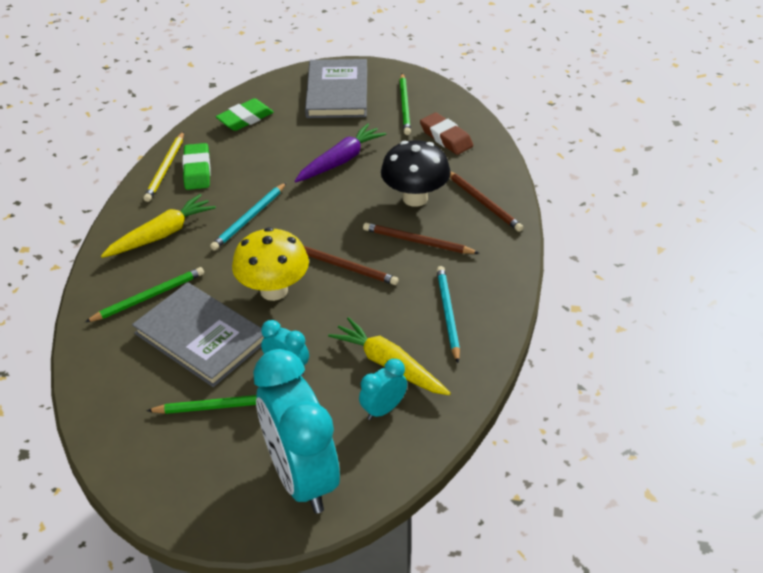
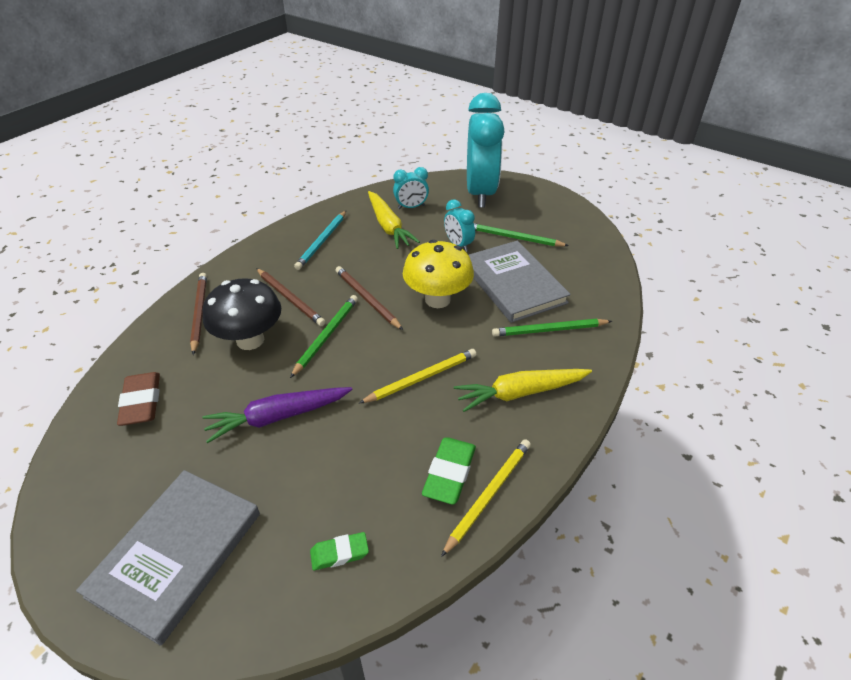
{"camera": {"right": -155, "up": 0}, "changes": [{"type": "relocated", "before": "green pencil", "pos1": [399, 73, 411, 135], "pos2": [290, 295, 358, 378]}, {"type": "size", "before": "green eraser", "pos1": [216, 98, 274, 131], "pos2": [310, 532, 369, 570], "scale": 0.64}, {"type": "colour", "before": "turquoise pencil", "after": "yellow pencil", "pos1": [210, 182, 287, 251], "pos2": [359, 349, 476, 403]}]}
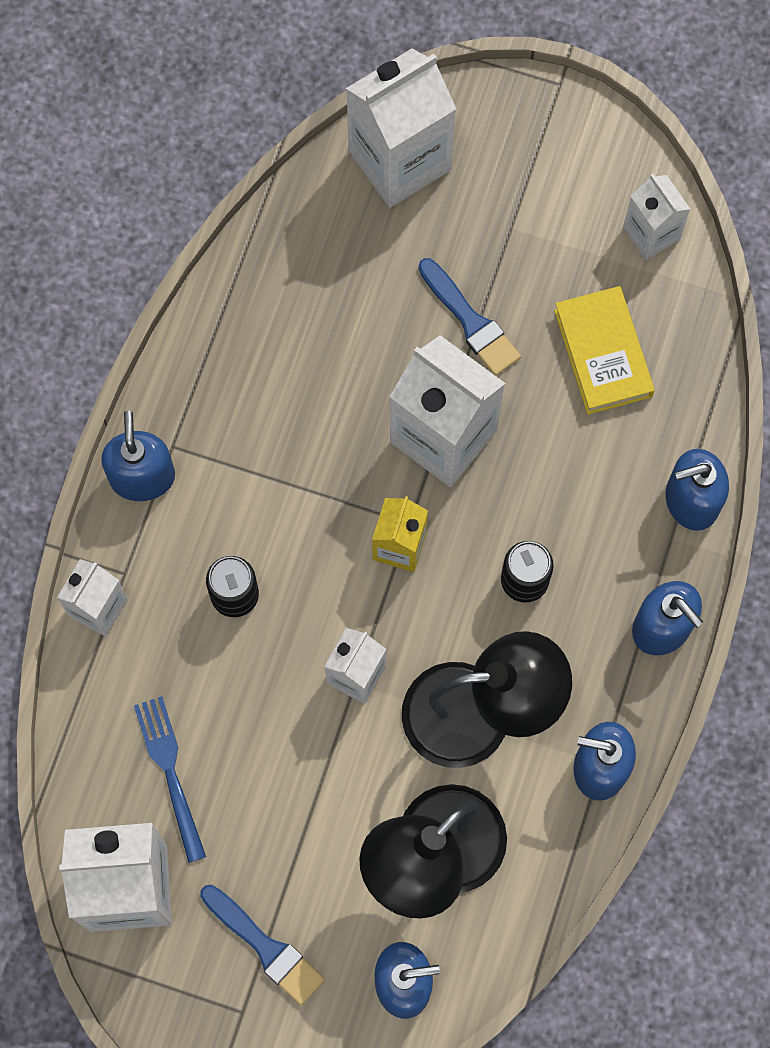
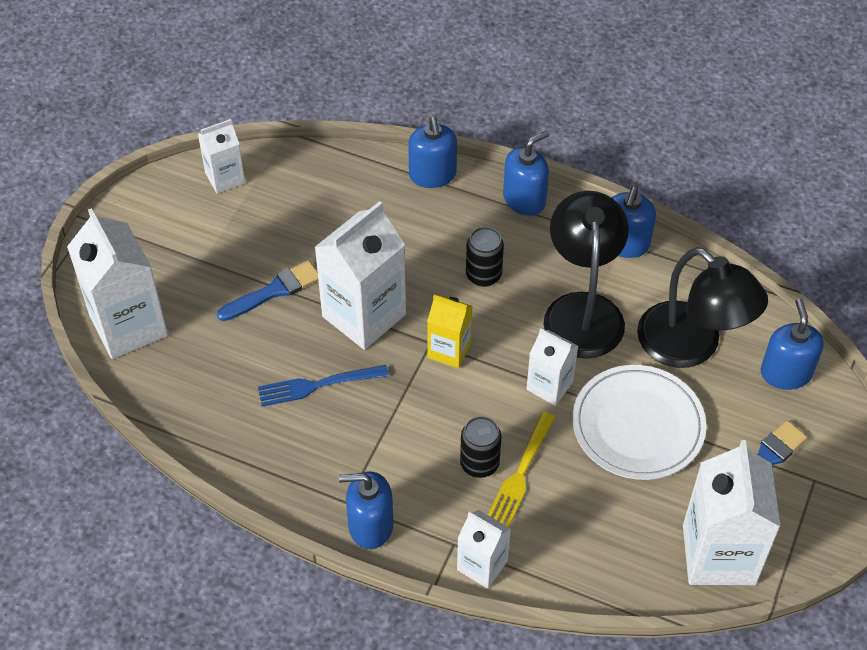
{"camera": {"right": -85, "up": -20}, "changes": [{"type": "missing", "before": "yellow book", "pos1": [554, 286, 655, 415]}, {"type": "relocated", "before": "blue fork", "pos1": [134, 696, 206, 863], "pos2": [258, 365, 389, 407]}, {"type": "appeared", "after": "white plate", "pos2": [572, 365, 706, 480]}, {"type": "appeared", "after": "yellow fork", "pos2": [488, 412, 555, 527]}]}
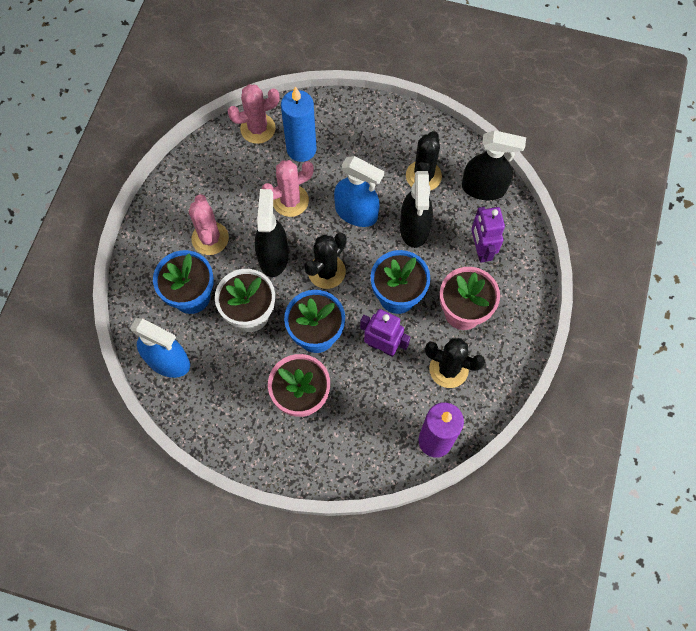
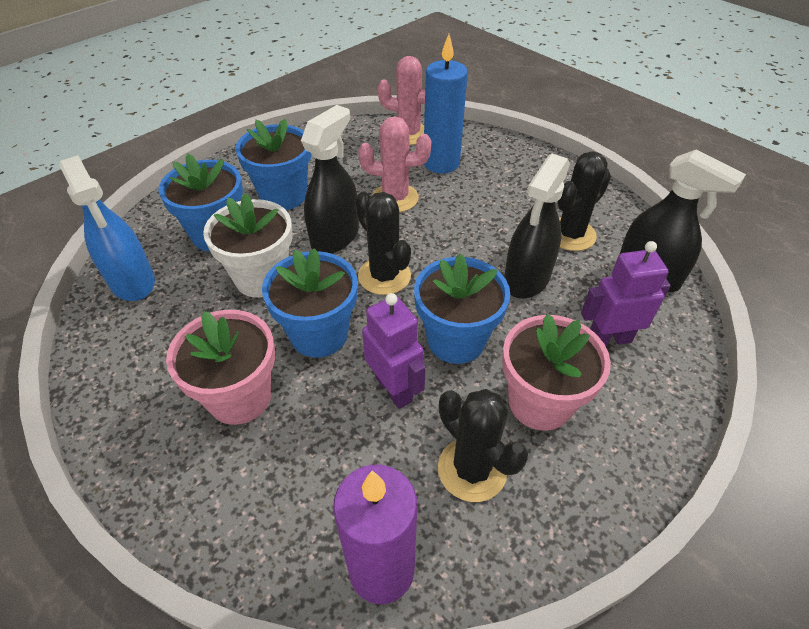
{"camera": {"right": 30, "up": -20}, "changes": [{"type": "missing", "before": "blue spray bottle", "pos1": [334, 156, 384, 227]}, {"type": "exchanged", "before": "pink cactus", "after": "blue flower pot", "pos1": [189, 194, 229, 255], "pos2": [236, 119, 311, 210]}, {"type": "spun", "before": "purple robot", "pos1": [471, 207, 505, 263], "pos2": [581, 241, 671, 346], "turn": 60}, {"type": "spun", "before": "black cactus", "pos1": [304, 233, 347, 289], "pos2": [355, 191, 411, 295], "turn": 75}]}
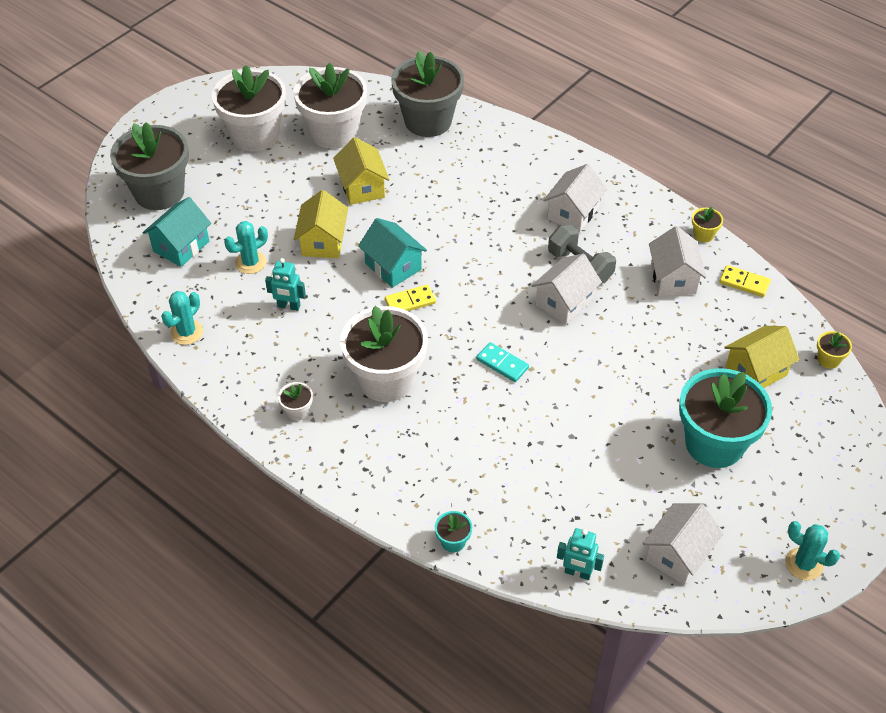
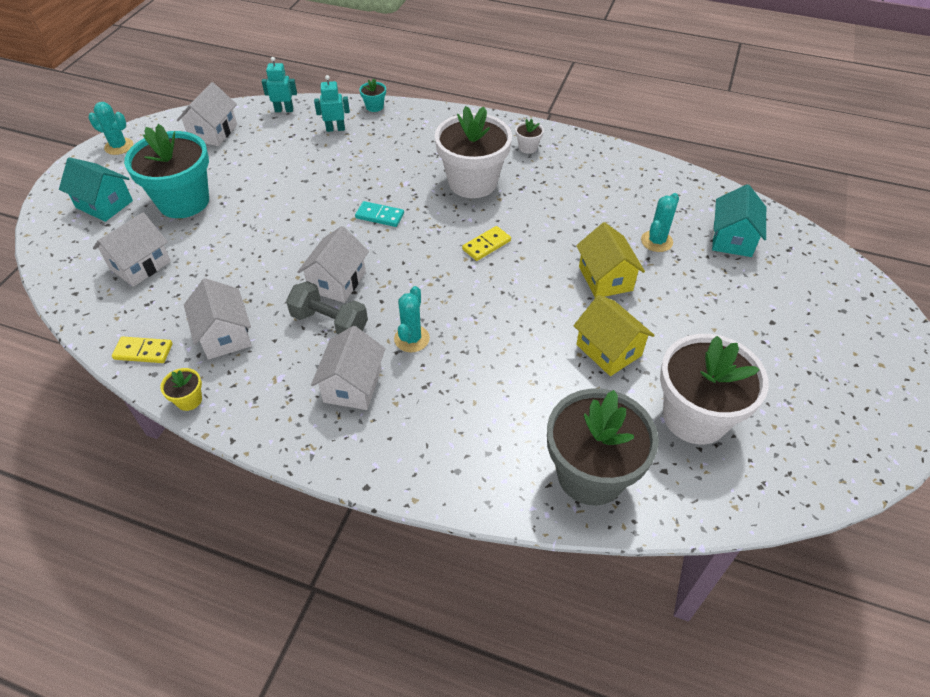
{"camera": {"right": 160, "up": 0}, "changes": [{"type": "missing", "before": "white flower pot", "pos1": [212, 65, 286, 152]}, {"type": "missing", "before": "grey flower pot", "pos1": [110, 122, 189, 210]}, {"type": "relocated", "before": "turquoise house", "pos1": [358, 218, 427, 288], "pos2": [59, 157, 133, 222]}, {"type": "relocated", "before": "turquoise robot", "pos1": [265, 258, 306, 311], "pos2": [314, 75, 350, 132]}, {"type": "relocated", "before": "turquoise cactus", "pos1": [161, 291, 203, 345], "pos2": [394, 286, 430, 352]}, {"type": "colour", "before": "yellow house", "after": "white house", "pos1": [724, 326, 800, 388], "pos2": [93, 212, 171, 287]}, {"type": "missing", "before": "yellow flower pot", "pos1": [817, 331, 852, 369]}]}
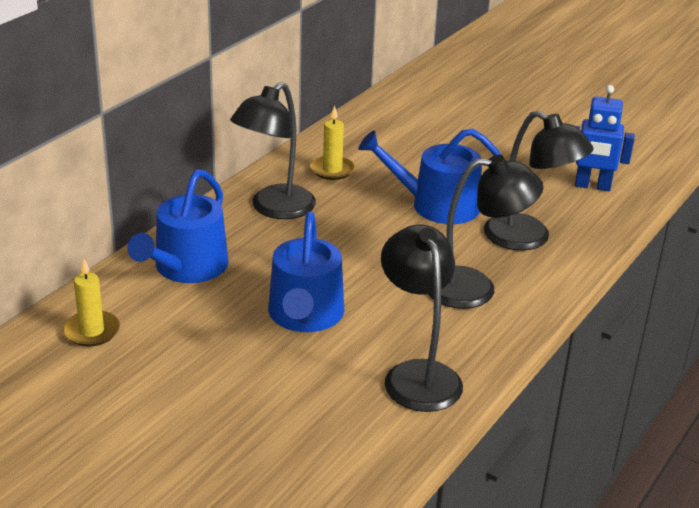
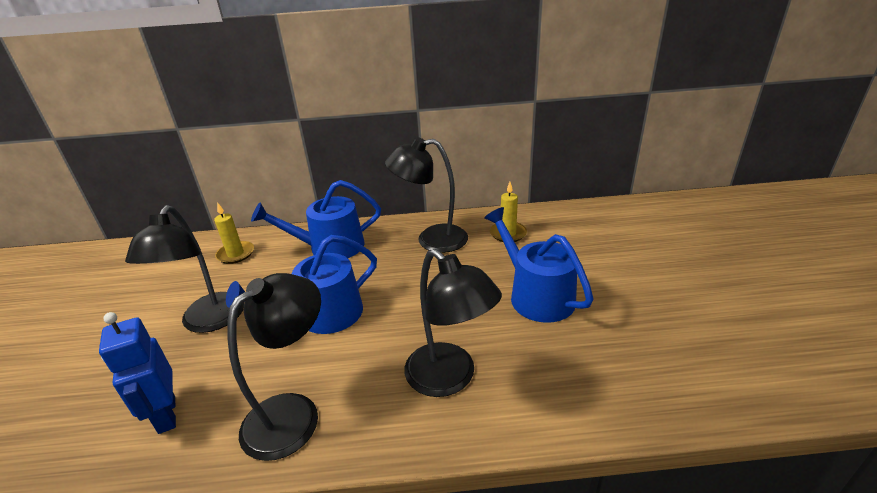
{"camera": {"right": 55, "up": 0}, "changes": [{"type": "relocated", "before": "blue robot", "pos1": [575, 85, 635, 191], "pos2": [99, 312, 176, 434]}, {"type": "relocated", "before": "black lamp", "pos1": [484, 110, 594, 250], "pos2": [125, 205, 244, 333]}]}
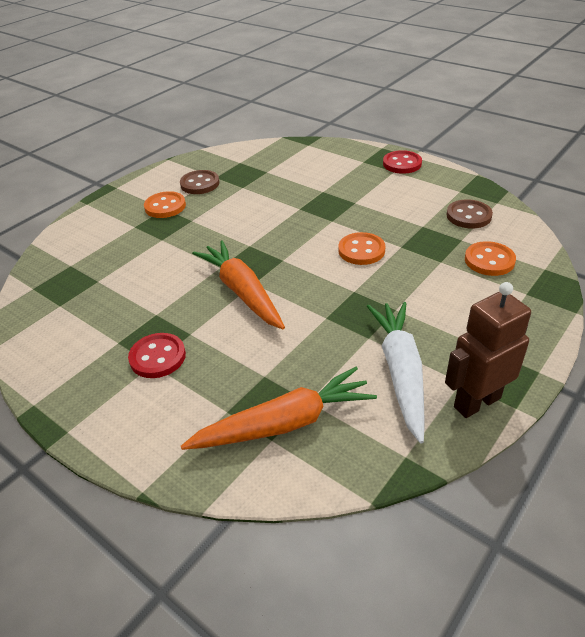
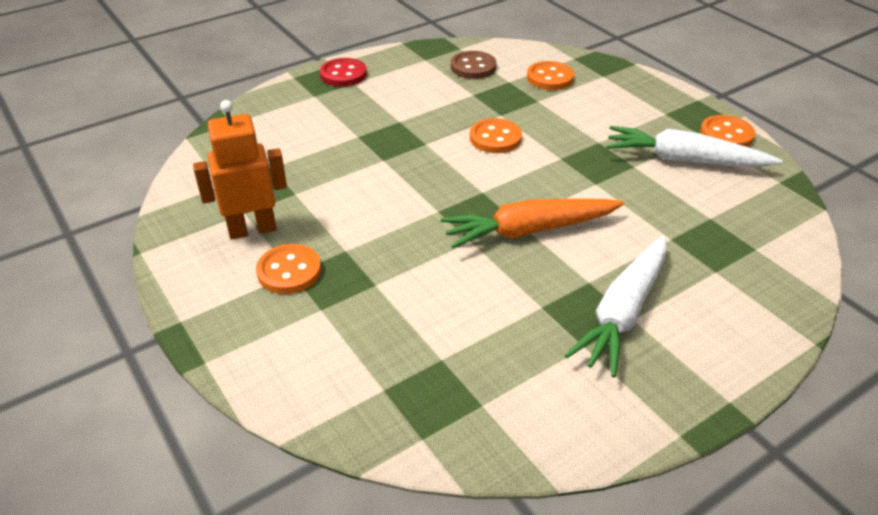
{"camera": {"right": -75, "up": 0}, "changes": [{"type": "exchanged", "before": "brown button", "after": "orange robot", "pos1": [180, 170, 219, 194], "pos2": [193, 100, 287, 240]}, {"type": "exchanged", "before": "brown robot", "after": "orange button", "pos1": [445, 282, 531, 418], "pos2": [700, 115, 755, 147]}, {"type": "exchanged", "before": "red button", "after": "white carrot", "pos1": [128, 333, 186, 378], "pos2": [565, 235, 667, 378]}, {"type": "missing", "before": "orange carrot", "pos1": [181, 367, 377, 450]}]}
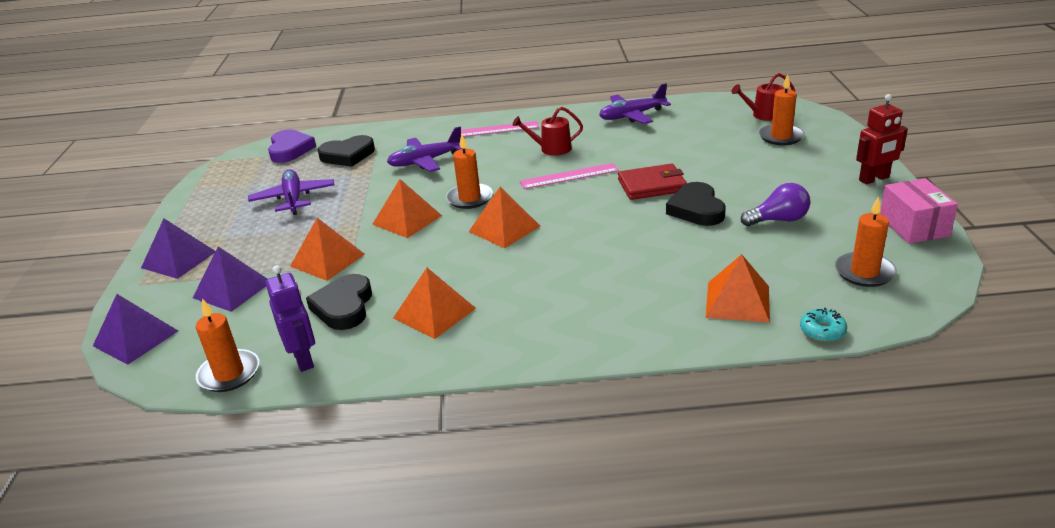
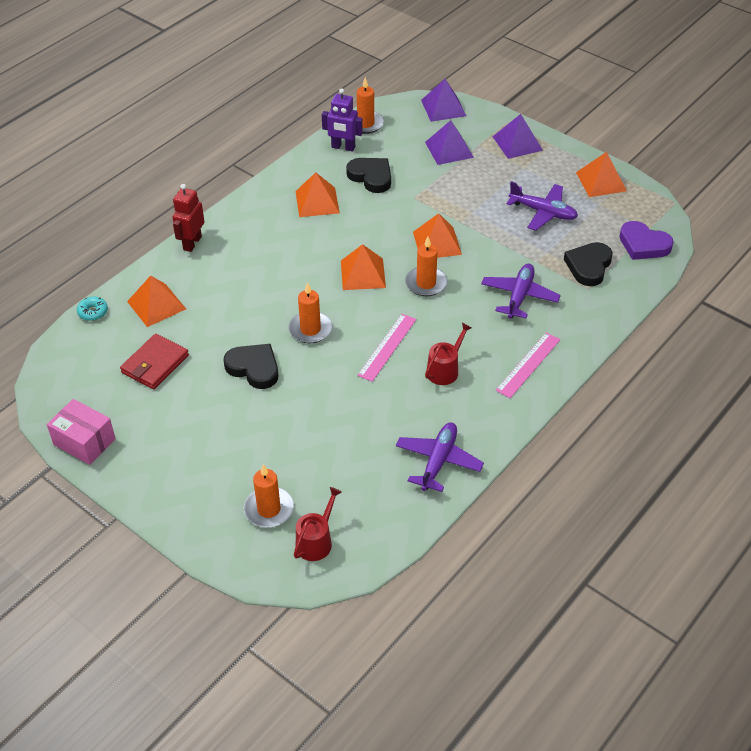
{"camera": {"right": 130, "up": 15}, "changes": [{"type": "relocated", "before": "red robot", "pos1": [856, 94, 908, 184], "pos2": [173, 184, 205, 252]}, {"type": "relocated", "before": "red wallet", "pos1": [618, 163, 687, 200], "pos2": [120, 334, 189, 389]}, {"type": "missing", "before": "purple light bulb", "pos1": [741, 183, 810, 226]}, {"type": "relocated", "before": "orange candle", "pos1": [835, 196, 897, 287], "pos2": [289, 282, 332, 343]}, {"type": "relocated", "before": "orange pyramid", "pos1": [290, 218, 365, 281], "pos2": [576, 152, 627, 197]}]}
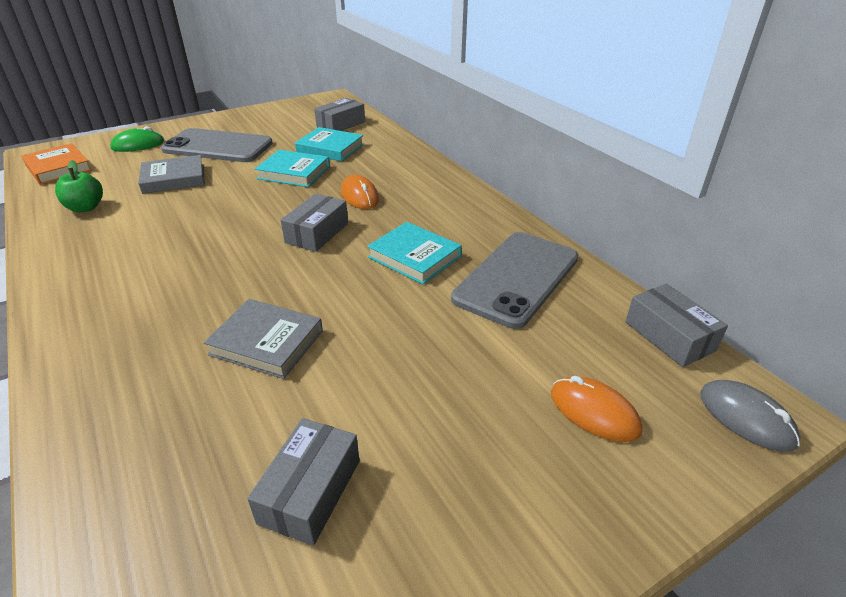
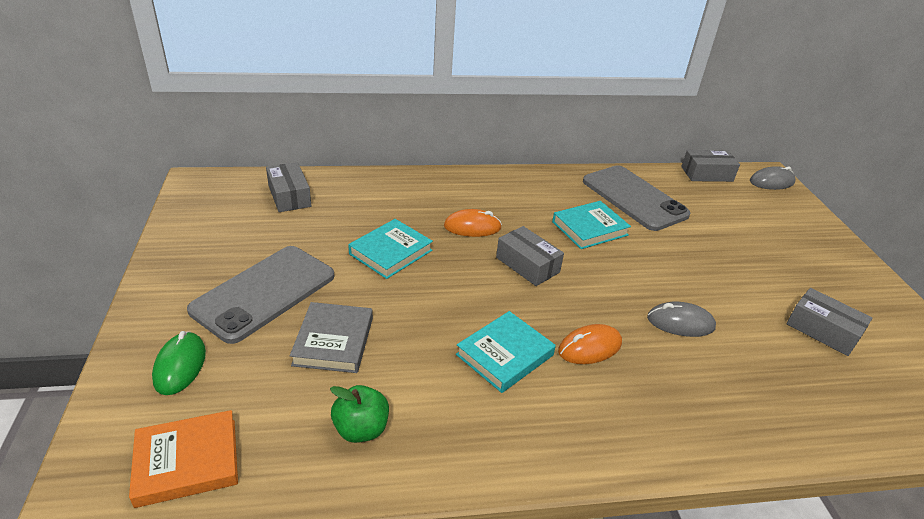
{"camera": {"right": -70, "up": 0}, "changes": [{"type": "relocated", "before": "turquoise book", "pos1": [295, 127, 364, 161], "pos2": [456, 311, 556, 393]}, {"type": "exchanged", "before": "grey book", "after": "grey mouse", "pos1": [204, 299, 323, 379], "pos2": [647, 302, 716, 337]}, {"type": "relocated", "before": "orange mouse", "pos1": [551, 376, 642, 442], "pos2": [558, 324, 622, 364]}]}
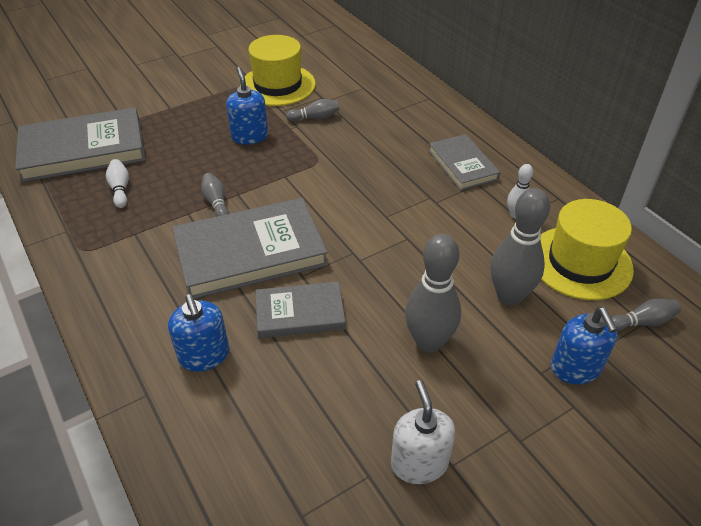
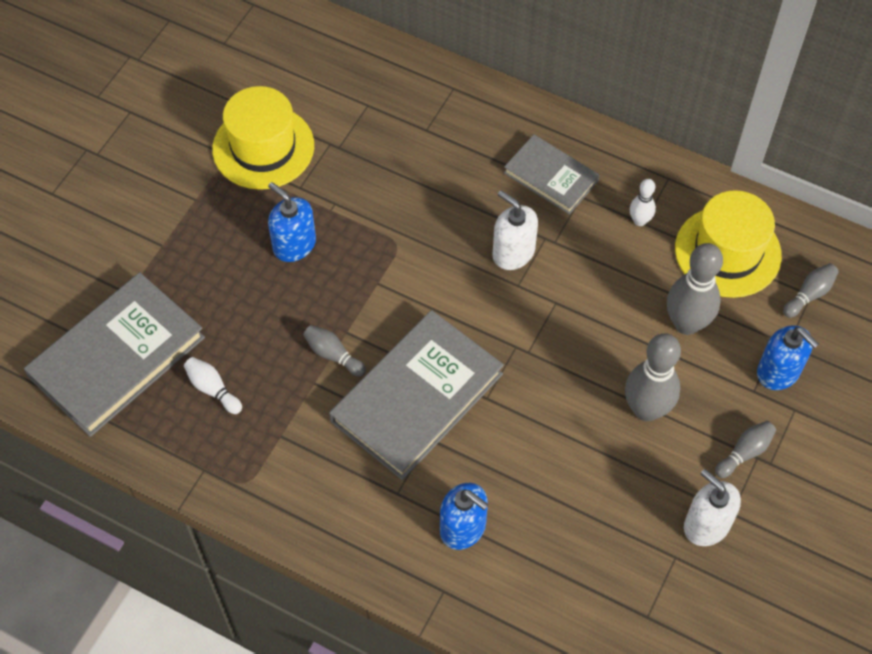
{"camera": {"right": -30, "up": 15}, "changes": [{"type": "relocated", "before": "grey bowling pin", "pos1": [286, 99, 339, 122], "pos2": [715, 421, 776, 478]}, {"type": "missing", "before": "grey book", "pos1": [255, 282, 346, 338]}, {"type": "appeared", "after": "white soap dispenser", "pos2": [492, 190, 538, 270]}]}
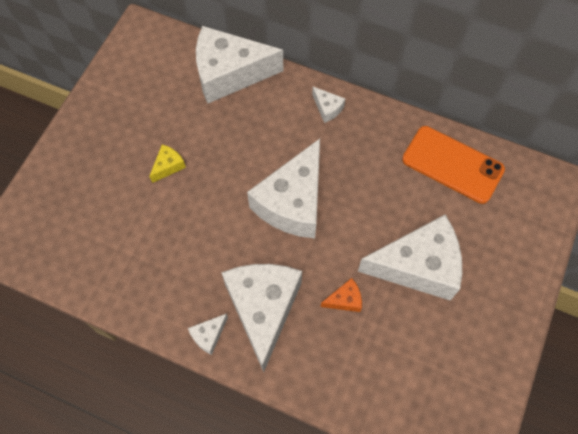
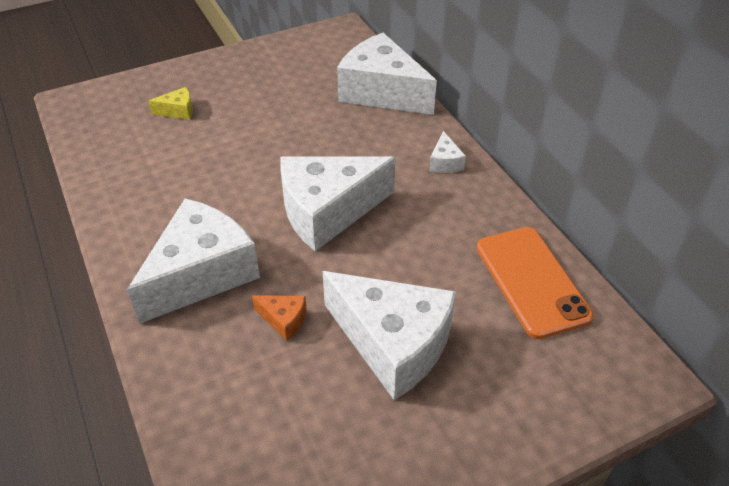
{"camera": {"right": 40, "up": -20}, "changes": [{"type": "relocated", "before": "yellow cheese", "pos1": [149, 144, 186, 183], "pos2": [149, 87, 193, 120]}, {"type": "missing", "before": "white cheese", "pos1": [188, 313, 228, 355]}]}
